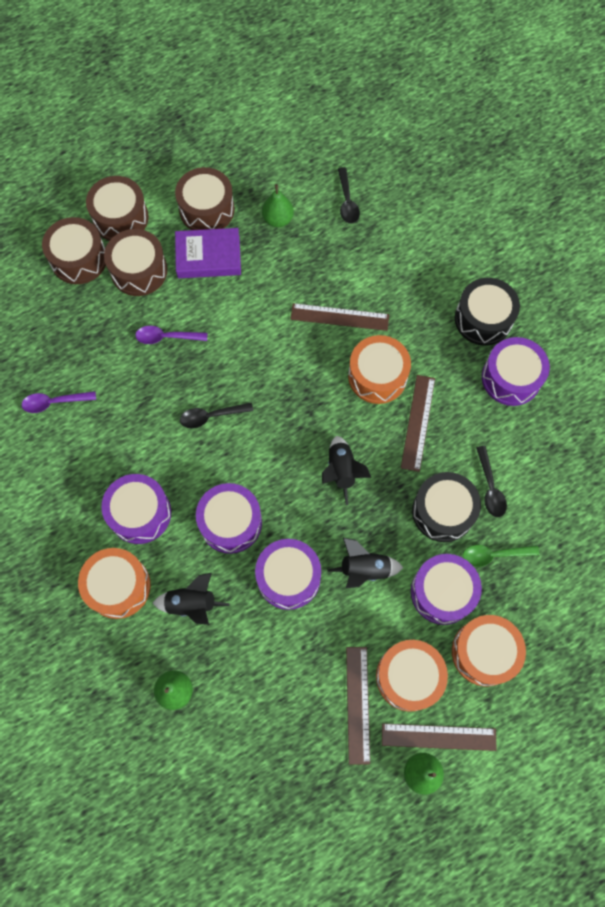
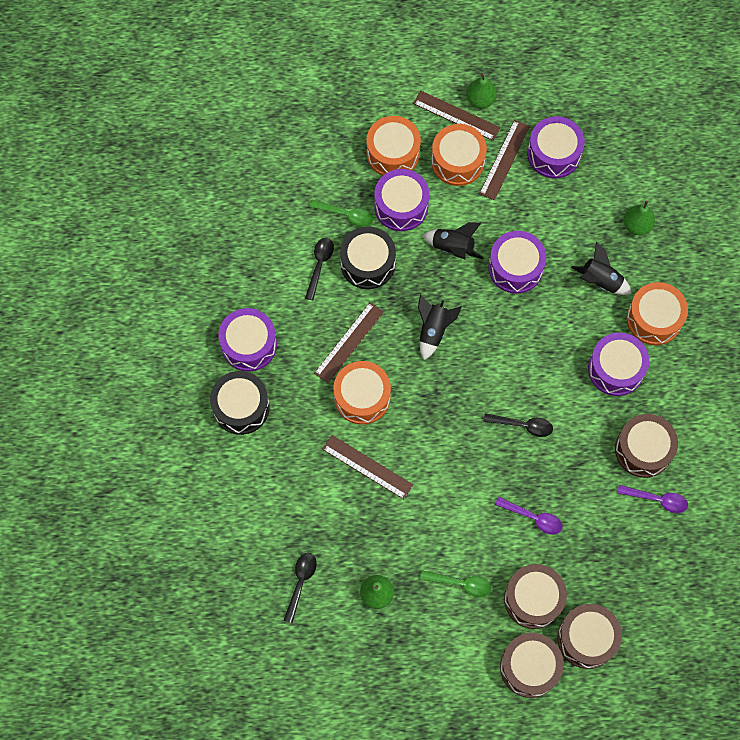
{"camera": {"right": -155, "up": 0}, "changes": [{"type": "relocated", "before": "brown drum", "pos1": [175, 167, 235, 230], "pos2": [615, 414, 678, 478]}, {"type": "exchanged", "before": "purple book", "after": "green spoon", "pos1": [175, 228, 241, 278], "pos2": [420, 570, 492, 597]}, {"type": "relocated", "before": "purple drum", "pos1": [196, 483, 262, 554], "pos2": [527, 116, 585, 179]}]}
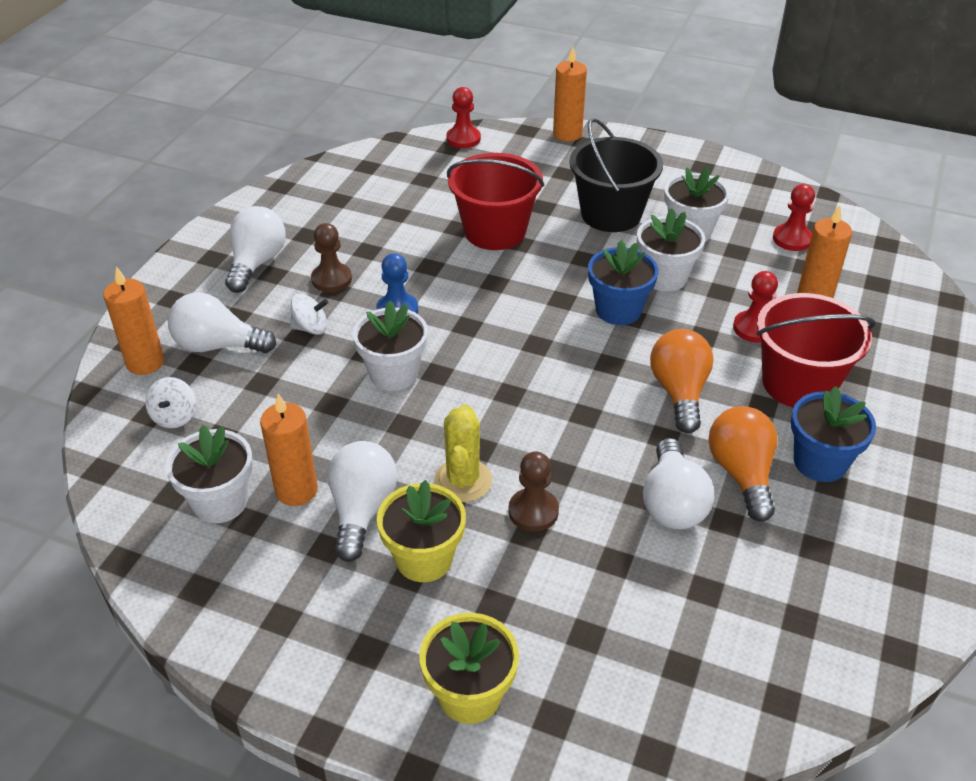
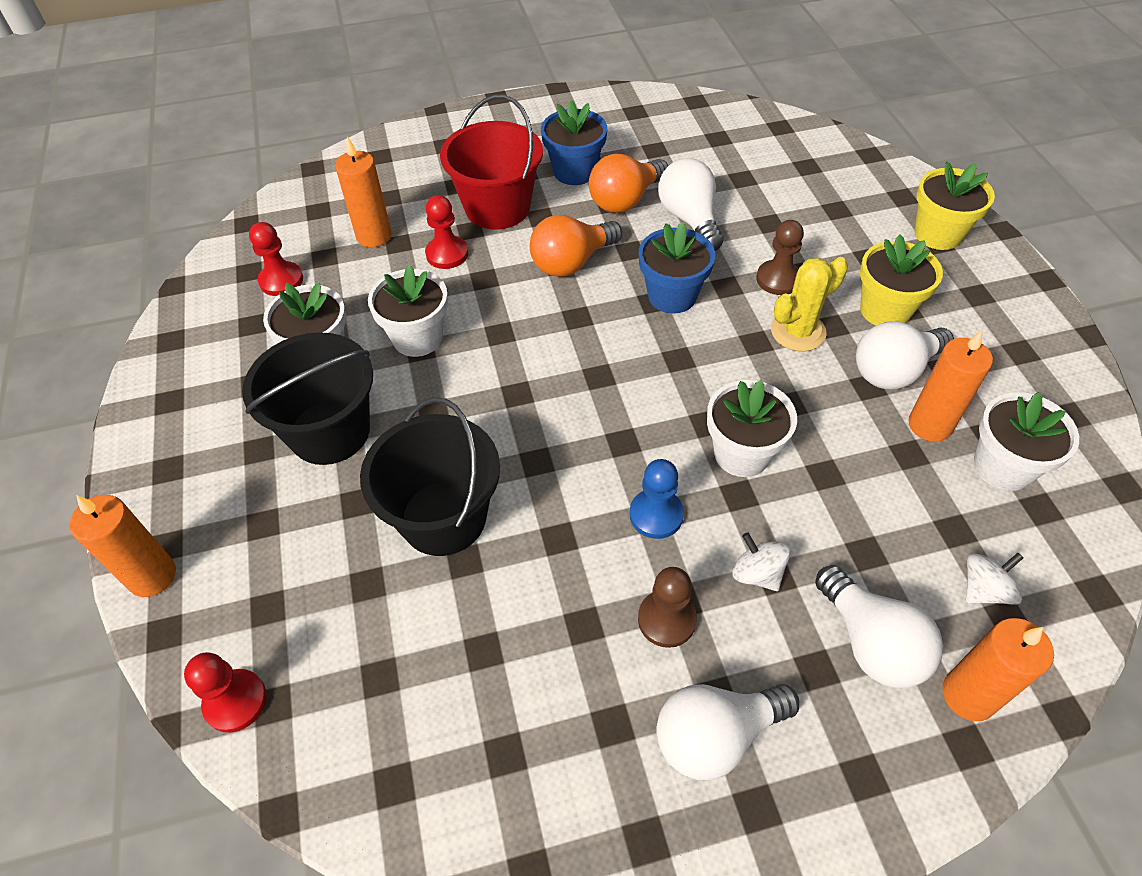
{"camera": {"right": -125, "up": 10}, "changes": [{"type": "colour", "before": "red bucket", "after": "black bucket", "pos1": [447, 153, 544, 250], "pos2": [360, 397, 500, 556]}, {"type": "relocated", "before": "blue flower pot", "pos1": [588, 240, 659, 325], "pos2": [639, 222, 715, 314]}, {"type": "spun", "before": "white light bulb", "pos1": [643, 438, 714, 529], "pos2": [658, 158, 723, 251], "turn": -75}]}
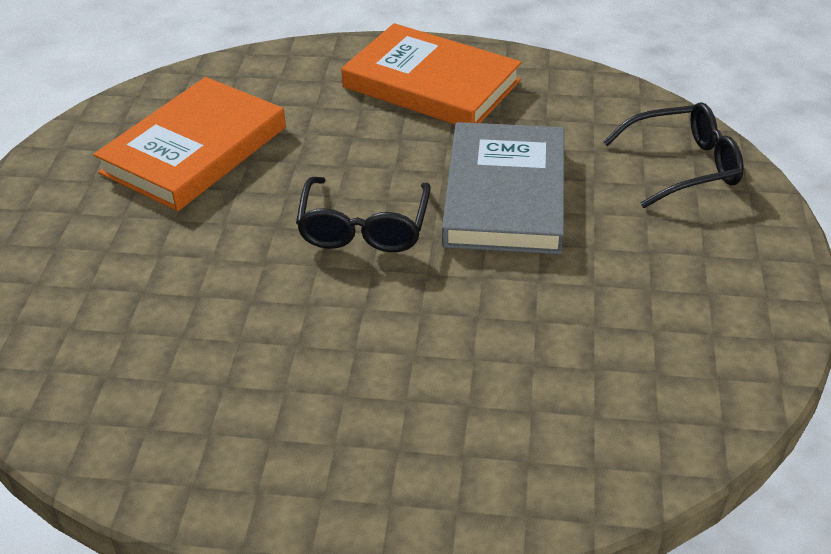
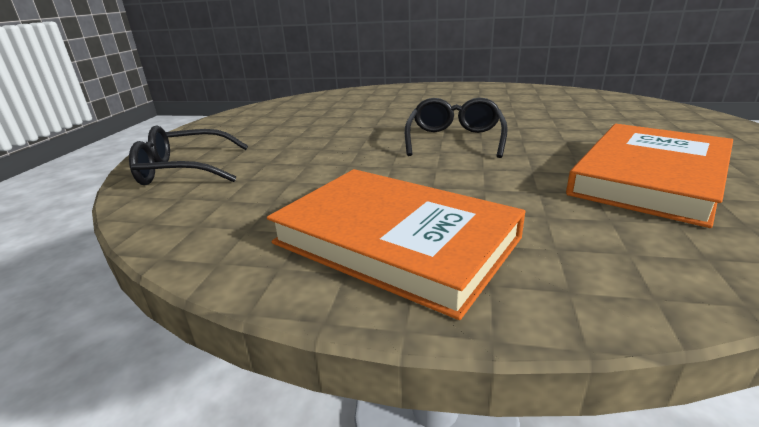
{"camera": {"right": -175, "up": -15}, "changes": [{"type": "missing", "before": "grey book", "pos1": [442, 122, 564, 254]}]}
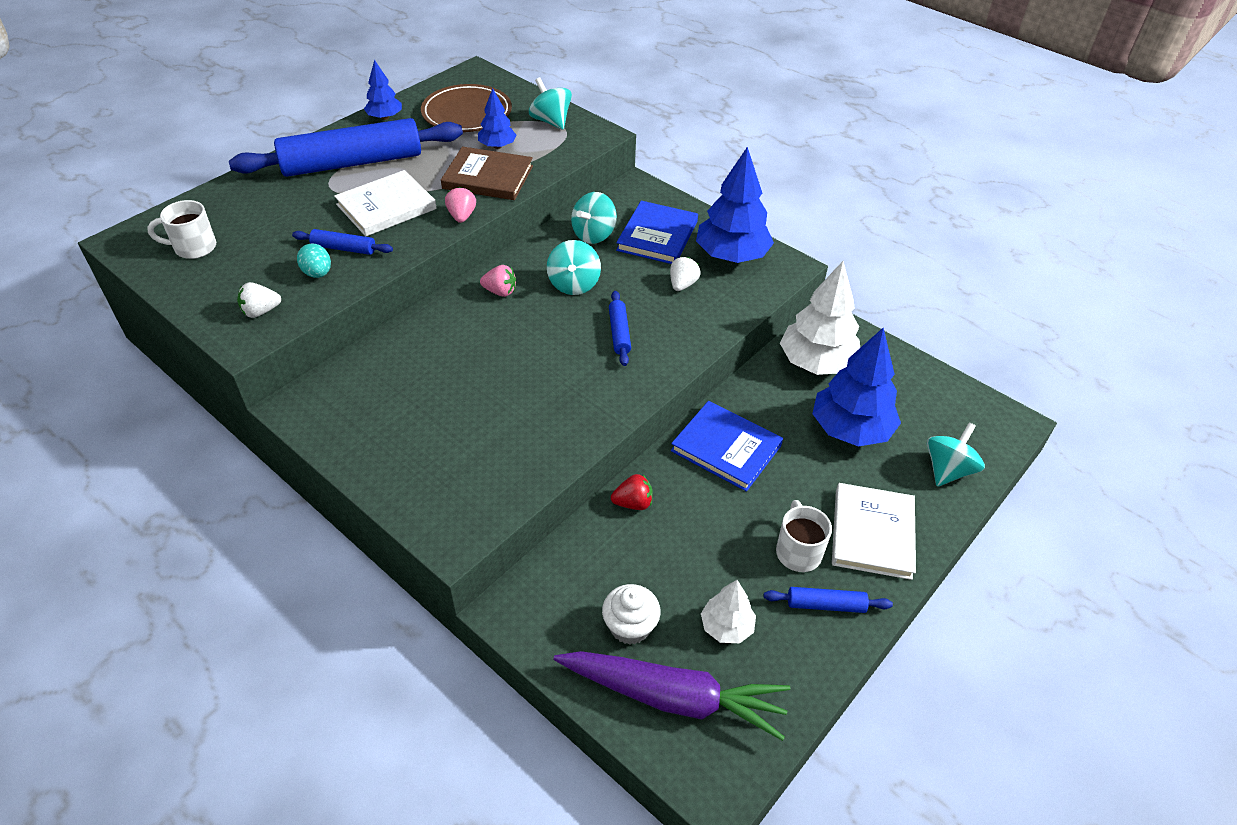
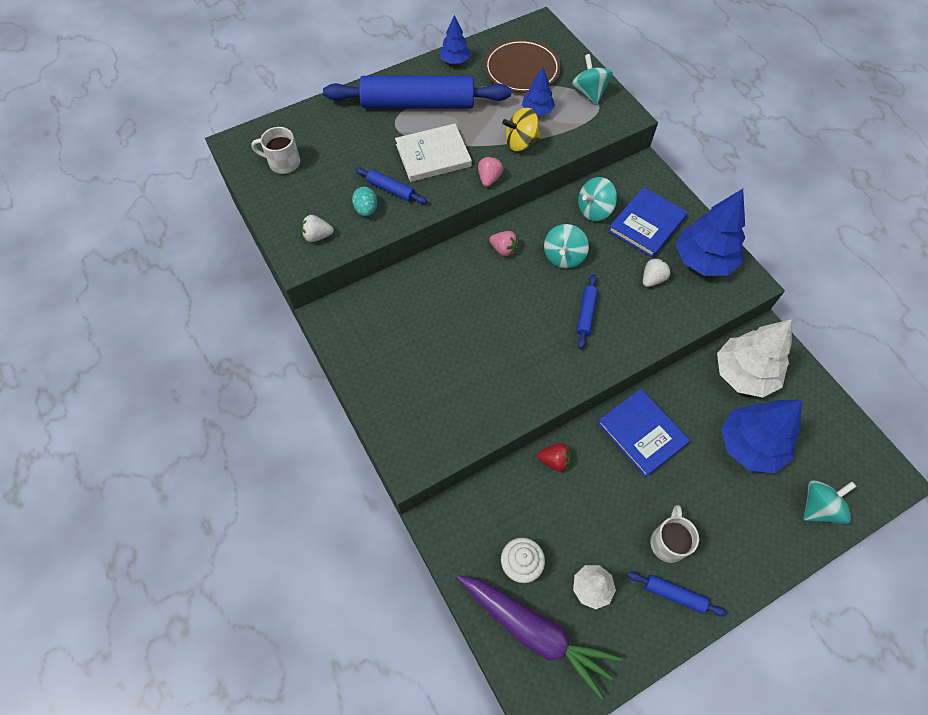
{"camera": {"right": 20, "up": 15}, "changes": [{"type": "exchanged", "before": "brown book", "after": "yellow spinning top", "pos1": [441, 146, 533, 200], "pos2": [502, 108, 540, 151]}, {"type": "missing", "before": "white book", "pos1": [832, 483, 916, 580]}]}
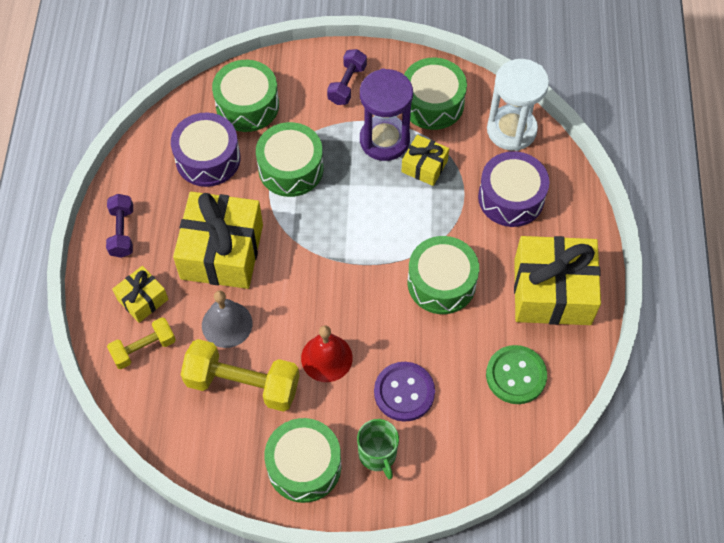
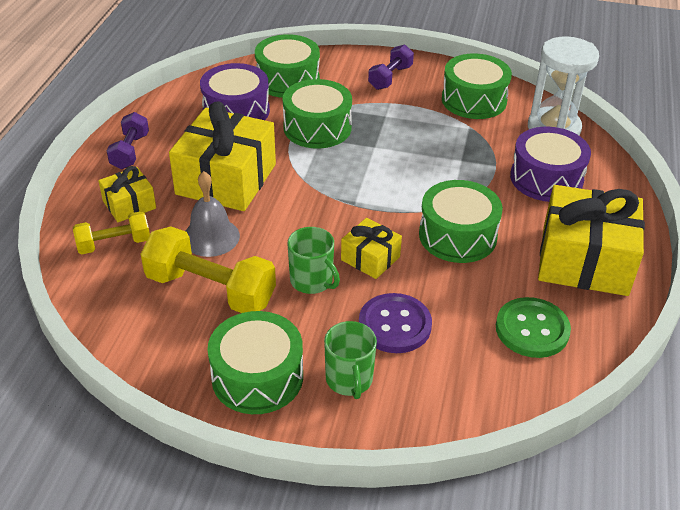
{"camera": {"right": 10, "up": -20}, "changes": [{"type": "missing", "before": "purple hourglass", "pos1": [360, 68, 413, 161]}, {"type": "relocated", "before": "yellow gift", "pos1": [401, 135, 449, 186], "pos2": [341, 218, 402, 279]}, {"type": "exchanged", "before": "red bell", "after": "green mug", "pos1": [301, 325, 353, 382], "pos2": [287, 227, 340, 294]}]}
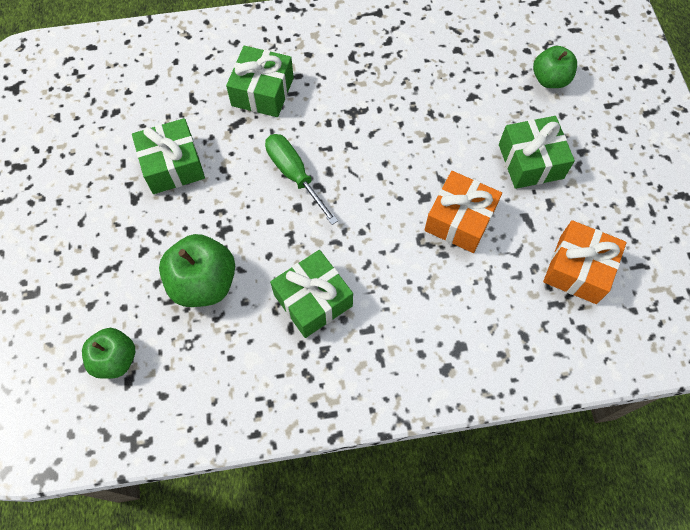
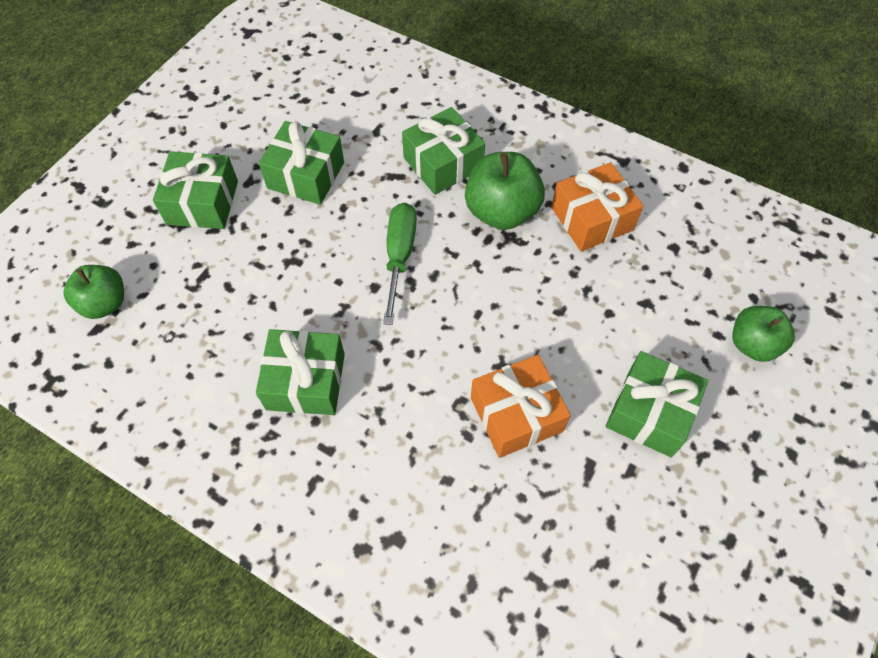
{"camera": {"right": 40, "up": -5}, "changes": [{"type": "relocated", "before": "orange gift", "pos1": [543, 220, 627, 304], "pos2": [551, 162, 643, 251]}, {"type": "relocated", "before": "green apple", "pos1": [159, 234, 235, 307], "pos2": [465, 152, 545, 230]}, {"type": "appeared", "after": "green gift", "pos2": [153, 151, 238, 229]}]}
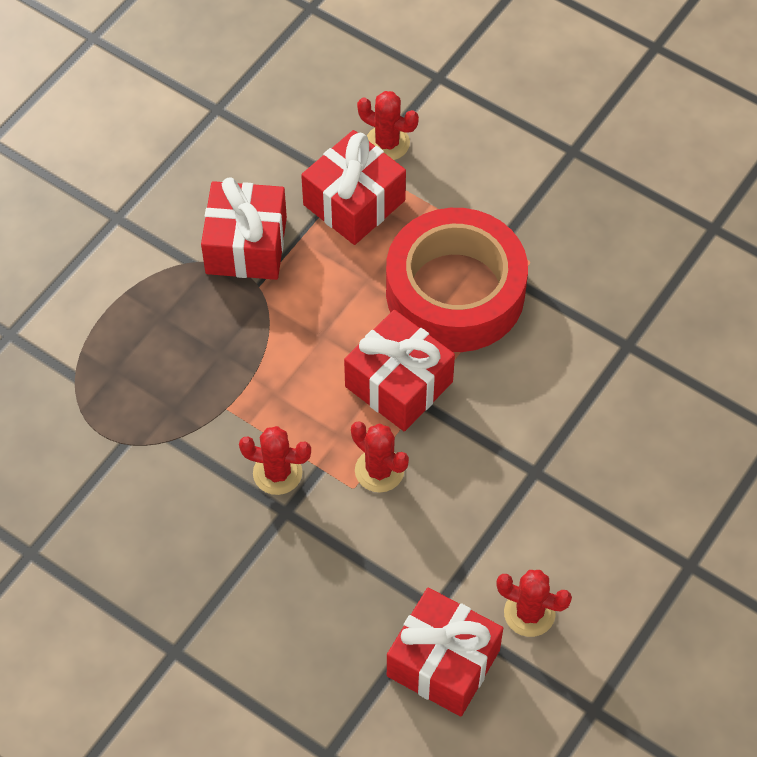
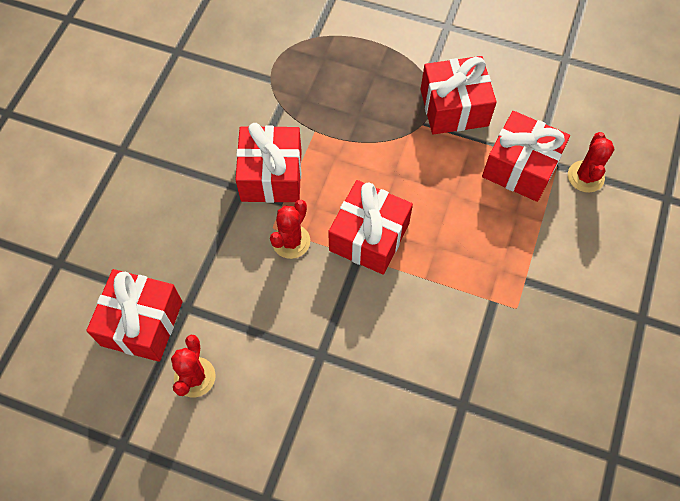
{"camera": {"right": 75, "up": 5}, "changes": [{"type": "missing", "before": "red tape", "pos1": [386, 208, 528, 352]}, {"type": "exchanged", "before": "red cactus", "after": "red gift", "pos1": [239, 426, 311, 495], "pos2": [235, 123, 302, 203]}]}
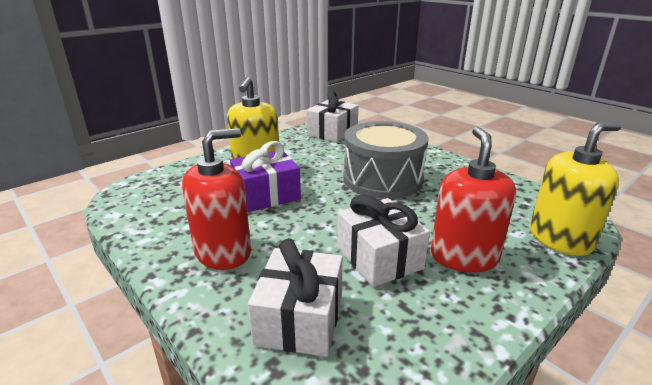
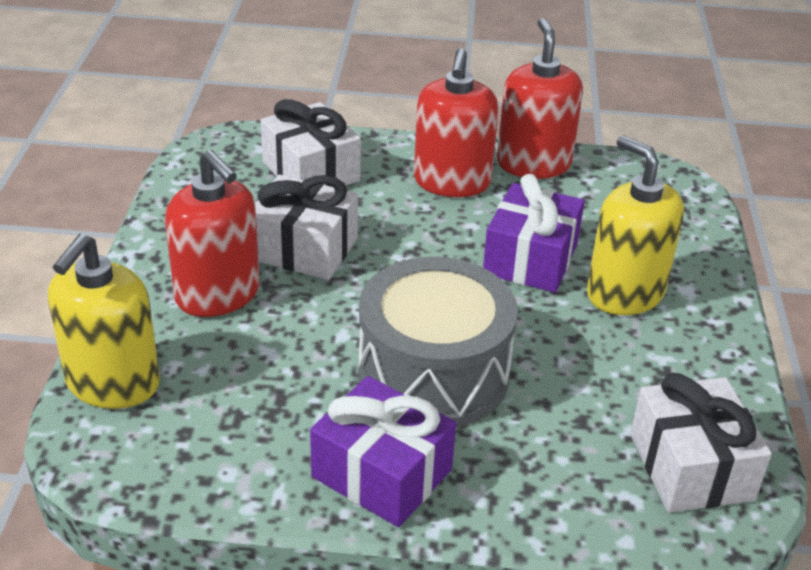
{"camera": {"right": 135, "up": 10}, "changes": [{"type": "appeared", "after": "red soap dispenser", "pos2": [497, 18, 583, 179]}, {"type": "appeared", "after": "purple gift", "pos2": [310, 376, 456, 527]}]}
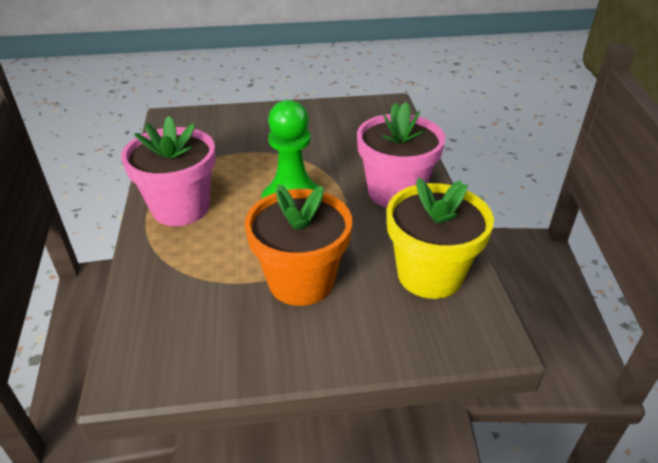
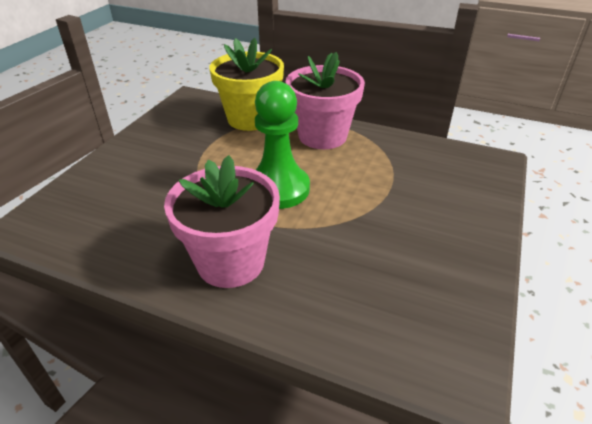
{"camera": {"right": 120, "up": 0}, "changes": [{"type": "relocated", "before": "yellow flower pot", "pos1": [387, 178, 494, 299], "pos2": [209, 38, 284, 131]}, {"type": "missing", "before": "orange flower pot", "pos1": [245, 184, 352, 306]}]}
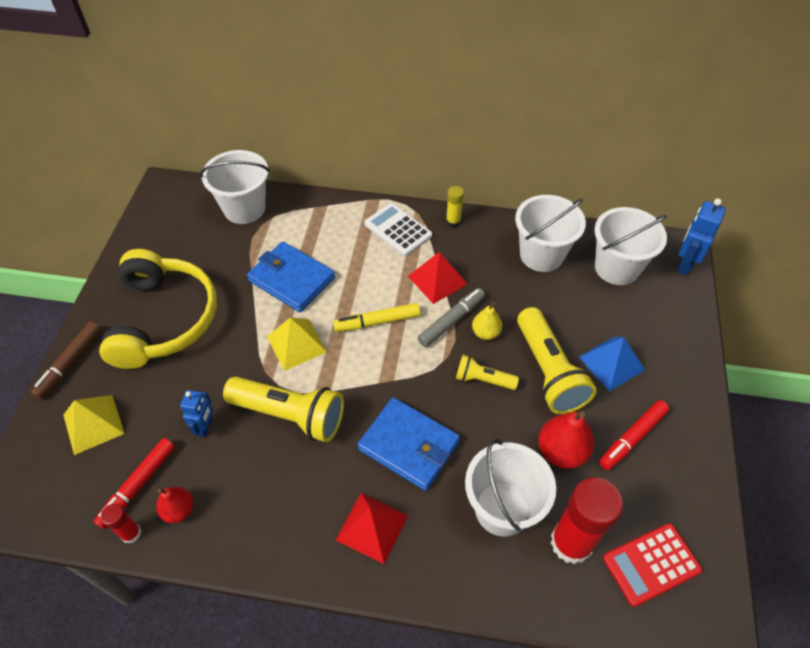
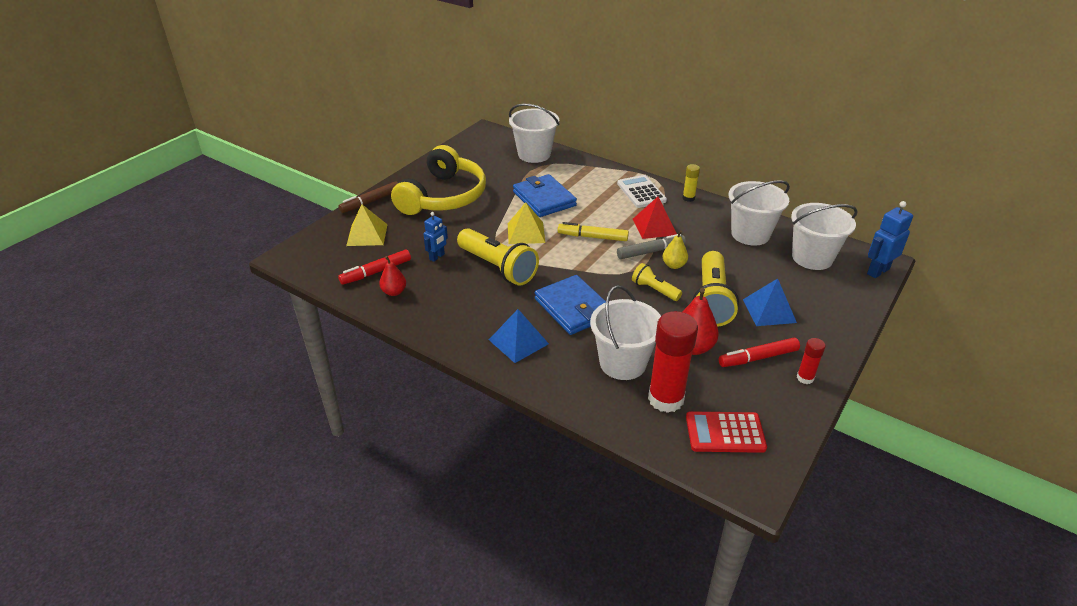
{"camera": {"right": 25, "up": -15}, "changes": [{"type": "colour", "before": "red pyramid", "after": "blue pyramid", "pos1": [336, 493, 408, 564], "pos2": [489, 309, 549, 363]}, {"type": "relocated", "before": "red glue stick", "pos1": [101, 504, 141, 544], "pos2": [797, 338, 826, 384]}]}
